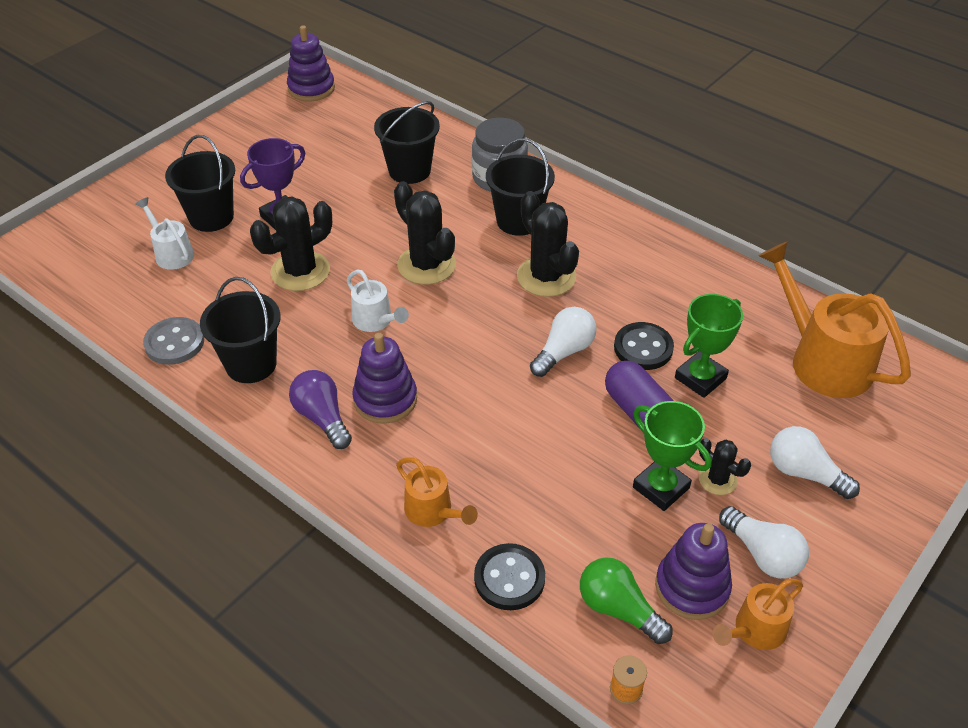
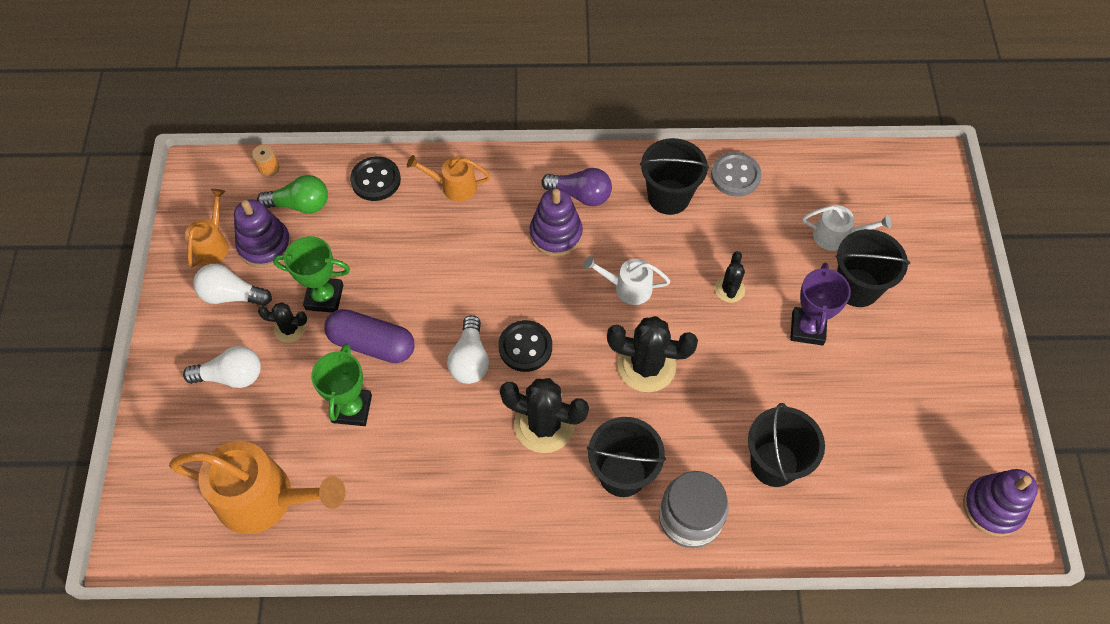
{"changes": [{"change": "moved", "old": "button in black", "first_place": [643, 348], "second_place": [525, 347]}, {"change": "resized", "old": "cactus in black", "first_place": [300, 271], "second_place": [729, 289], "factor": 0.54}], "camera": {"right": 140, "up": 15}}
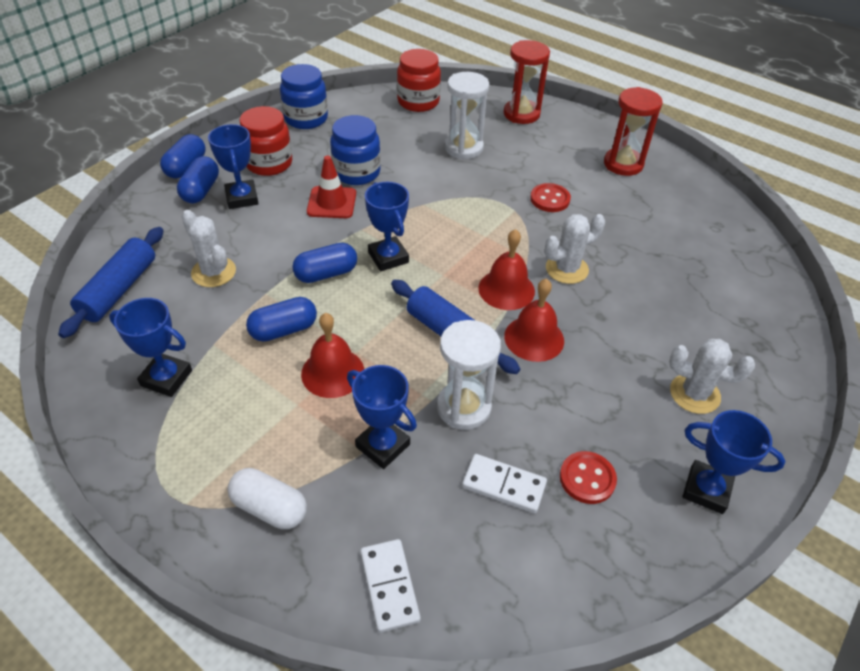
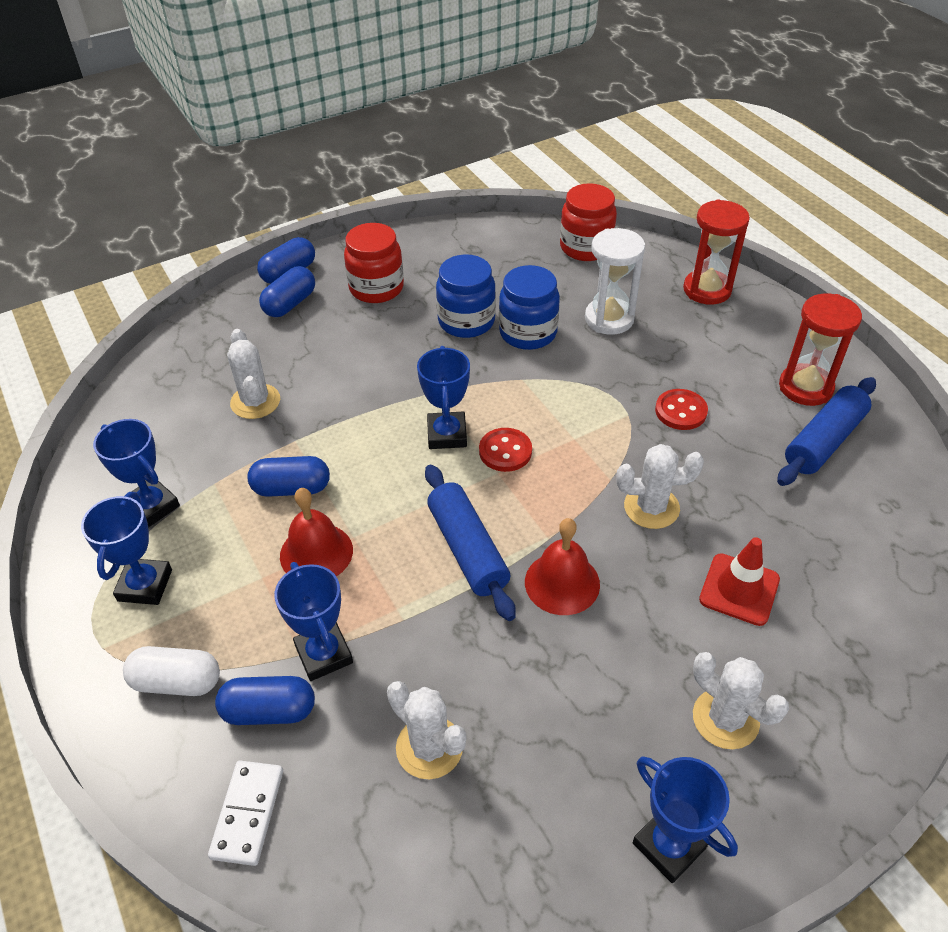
{"changes": [{"change": "moved", "old": "trophy in blue", "first_place": [242, 198], "second_place": [145, 585]}, {"change": "turned", "old": "capsule in white", "first_place": [270, 508], "second_place": [177, 682], "degrees": -45}, {"change": "moved", "old": "capsule in blue", "first_place": [326, 274], "second_place": [269, 711]}, {"change": "replaced", "old": "domino in white", "new": "cactus in white", "first_place": [504, 485], "second_place": [429, 747]}, {"change": "moved", "old": "button in red", "first_place": [587, 478], "second_place": [505, 451]}, {"change": "moved", "old": "jar in blue", "first_place": [306, 119], "second_place": [528, 333]}, {"change": "moved", "old": "traffic cone in red", "first_place": [331, 203], "second_place": [739, 589]}, {"change": "moved", "old": "rolling pin in blue", "first_place": [119, 289], "second_place": [823, 441]}, {"change": "removed", "old": "hourglass in white", "first_place": [463, 407]}, {"change": "removed", "old": "bell in red", "first_place": [506, 289]}], "camera": {"right": 25, "up": 0}}
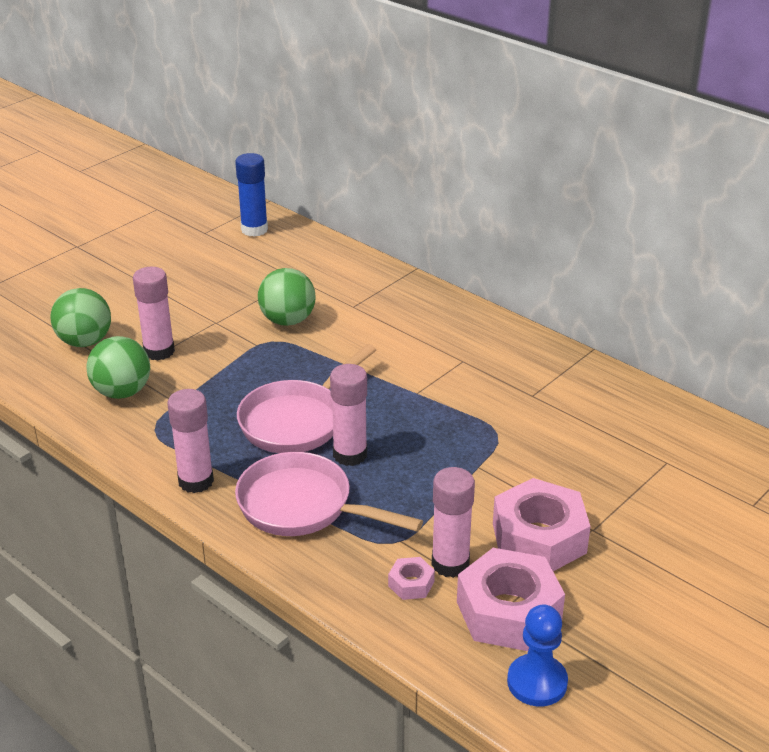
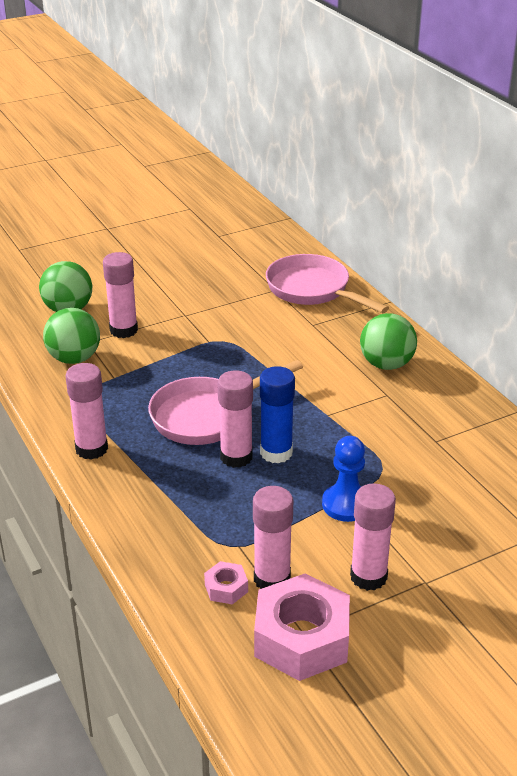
{"changes": [{"change": "moved", "old": "glue stick in blue", "first_place": [254, 229], "second_place": [276, 453]}, {"change": "moved", "old": "pan in pink", "first_place": [303, 506], "second_place": [312, 290]}, {"change": "moved", "old": "pawn in blue", "first_place": [537, 682], "second_place": [346, 504]}, {"change": "replaced", "old": "nut in pink", "new": "glue stick in pink", "first_place": [539, 538], "second_place": [368, 577]}, {"change": "moved", "old": "ball in green", "first_place": [287, 320], "second_place": [386, 364]}], "camera": {"right": 20, "up": 0}}
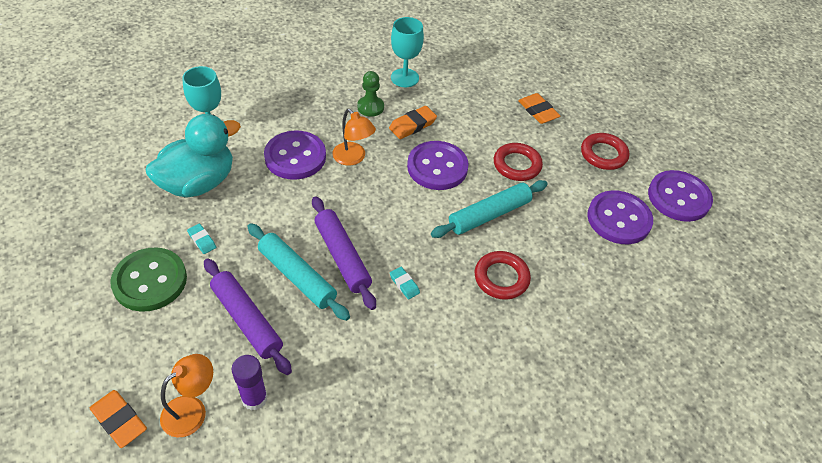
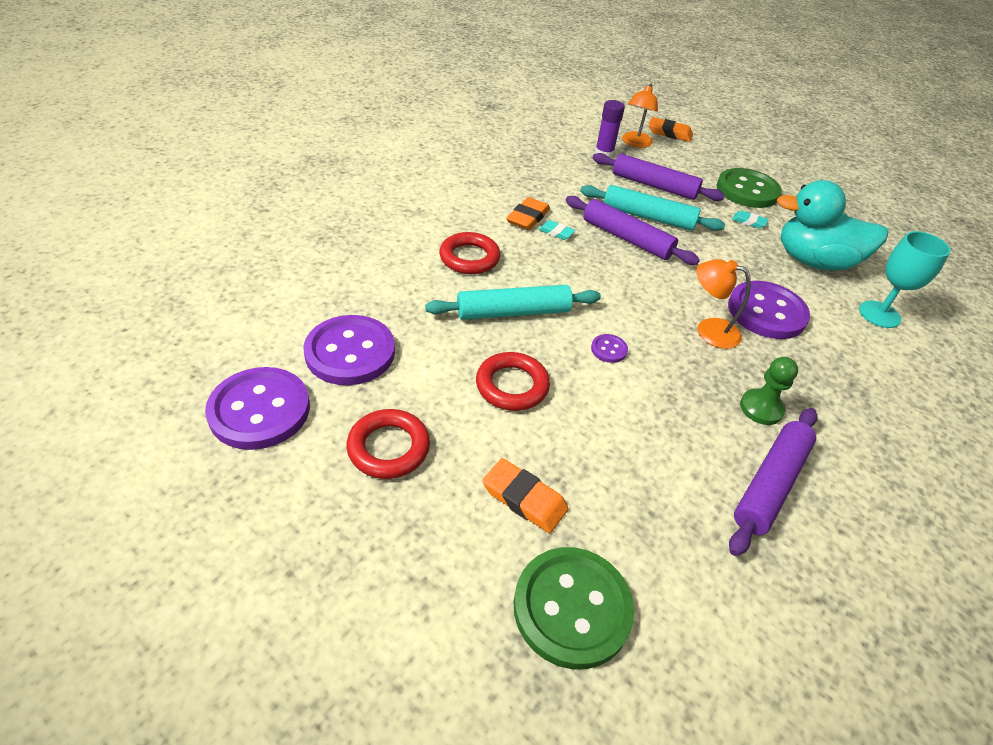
{"changes": [{"change": "turned", "old": "rolling pin in turquoise", "first_place": [489, 215], "second_place": [513, 312], "degrees": 45}, {"change": "moved", "old": "eraser in orange", "first_place": [412, 125], "second_place": [528, 217]}, {"change": "added", "new": "button in green", "second_place": [572, 608]}, {"change": "resized", "old": "button in purple", "first_place": [437, 167], "second_place": [609, 349], "factor": 0.43}, {"change": "replaced", "old": "goblet in turquoise", "new": "rolling pin in purple", "first_place": [404, 78], "second_place": [770, 484]}, {"change": "turned", "old": "duck in turquoise", "first_place": [198, 183], "second_place": [814, 261], "degrees": 75}], "camera": {"right": 155, "up": -5}}
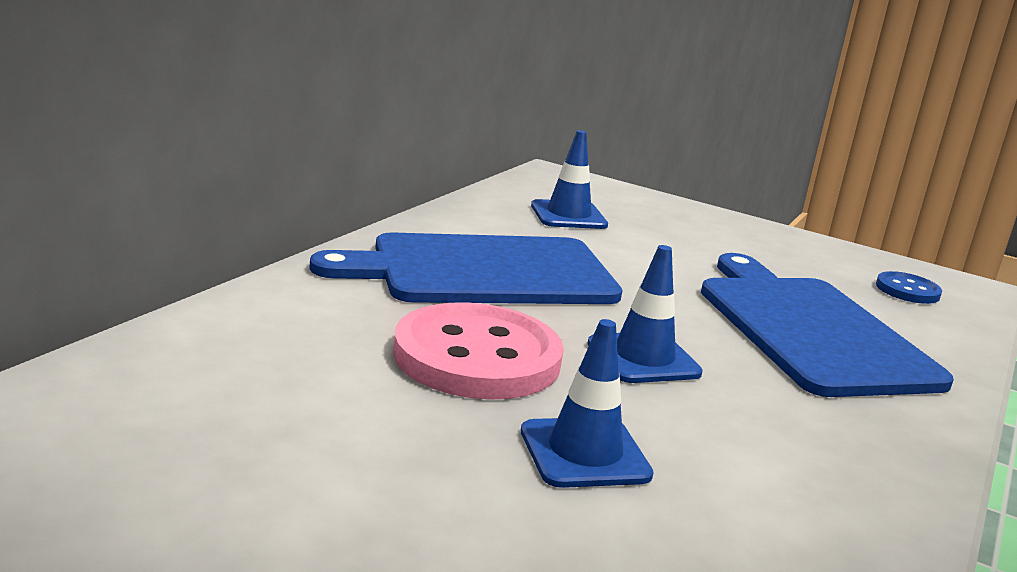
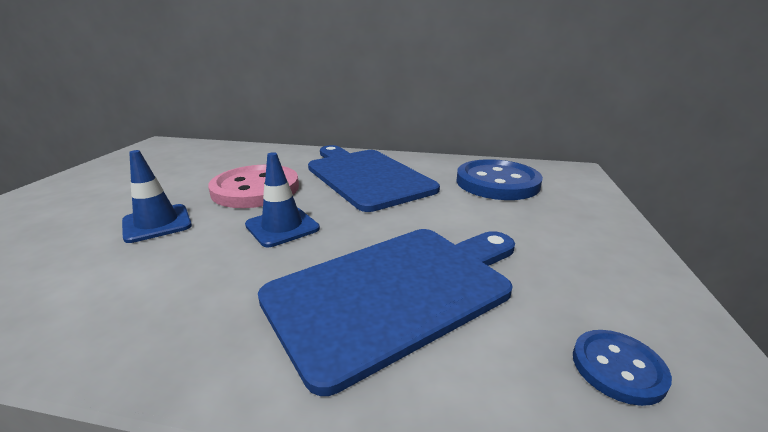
{"changes": [{"change": "replaced", "old": "traffic cone in blue", "new": "button in blue", "first_place": [568, 216], "second_place": [497, 182]}], "camera": {"right": 75, "up": 5}}
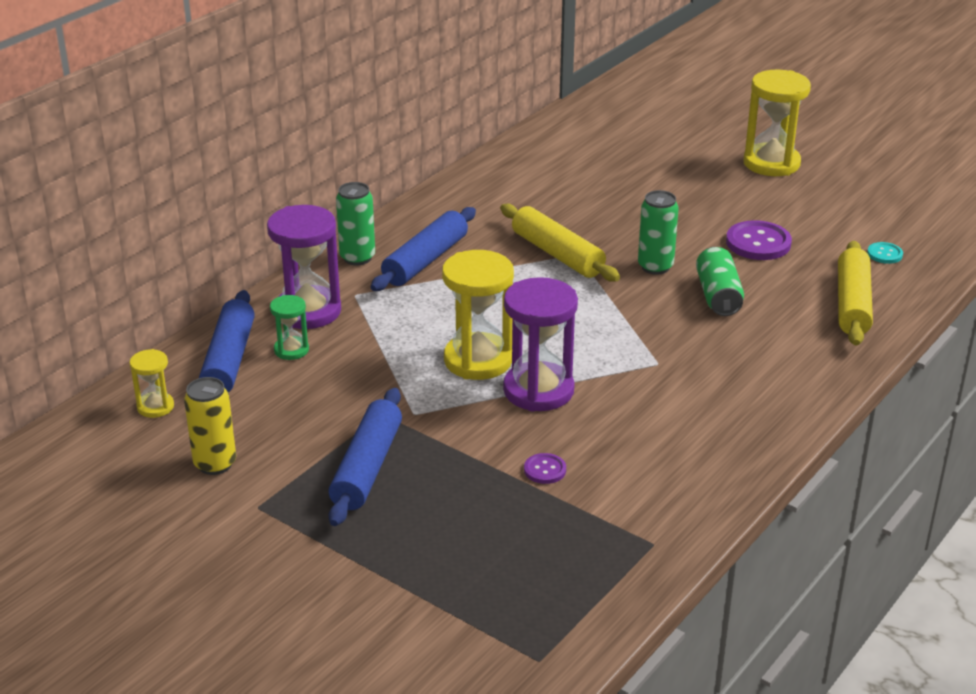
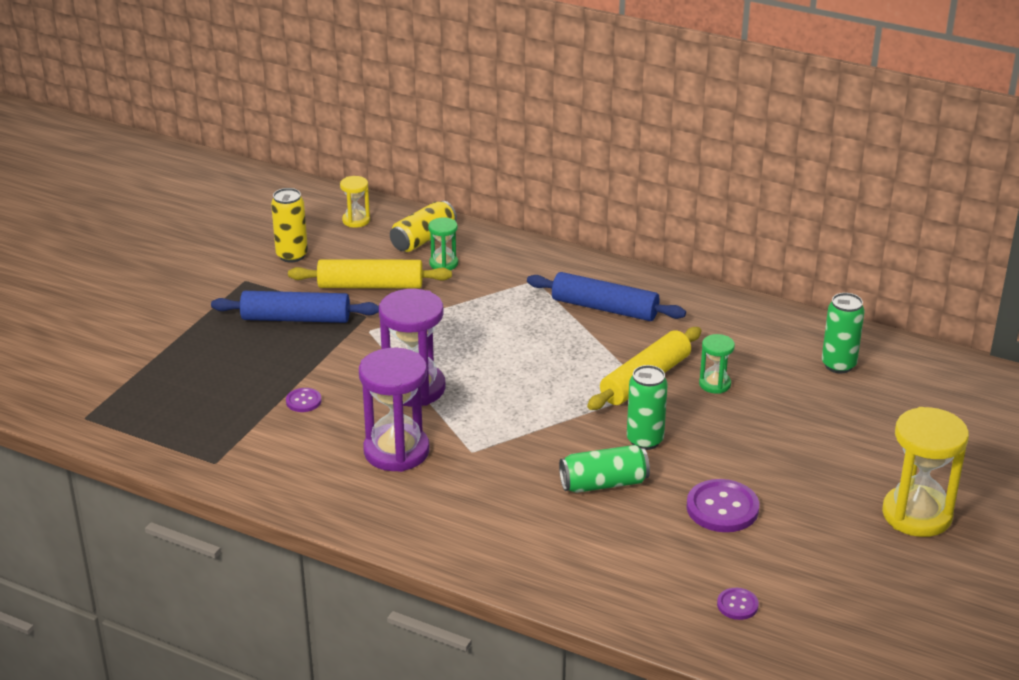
{"changes": [{"change": "moved", "old": "rolling pin in yellow", "first_place": [852, 304], "second_place": [370, 286]}, {"change": "moved", "old": "hourglass in purple", "first_place": [308, 311], "second_place": [396, 451]}, {"change": "replaced", "old": "rolling pin in blue", "new": "can in yellow", "first_place": [229, 360], "second_place": [423, 239]}, {"change": "added", "new": "hourglass in green", "second_place": [715, 384]}, {"change": "recoloured", "old": "button in turquoise", "new": "button in purple", "first_place": [884, 254], "second_place": [737, 605]}, {"change": "moved", "old": "can in green", "first_place": [357, 258], "second_place": [838, 365]}, {"change": "removed", "old": "hourglass in yellow", "first_place": [478, 360]}], "camera": {"right": 80, "up": 0}}
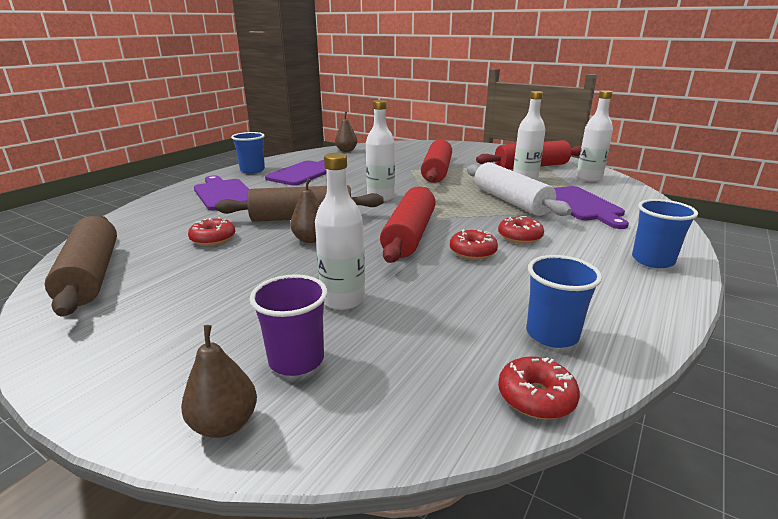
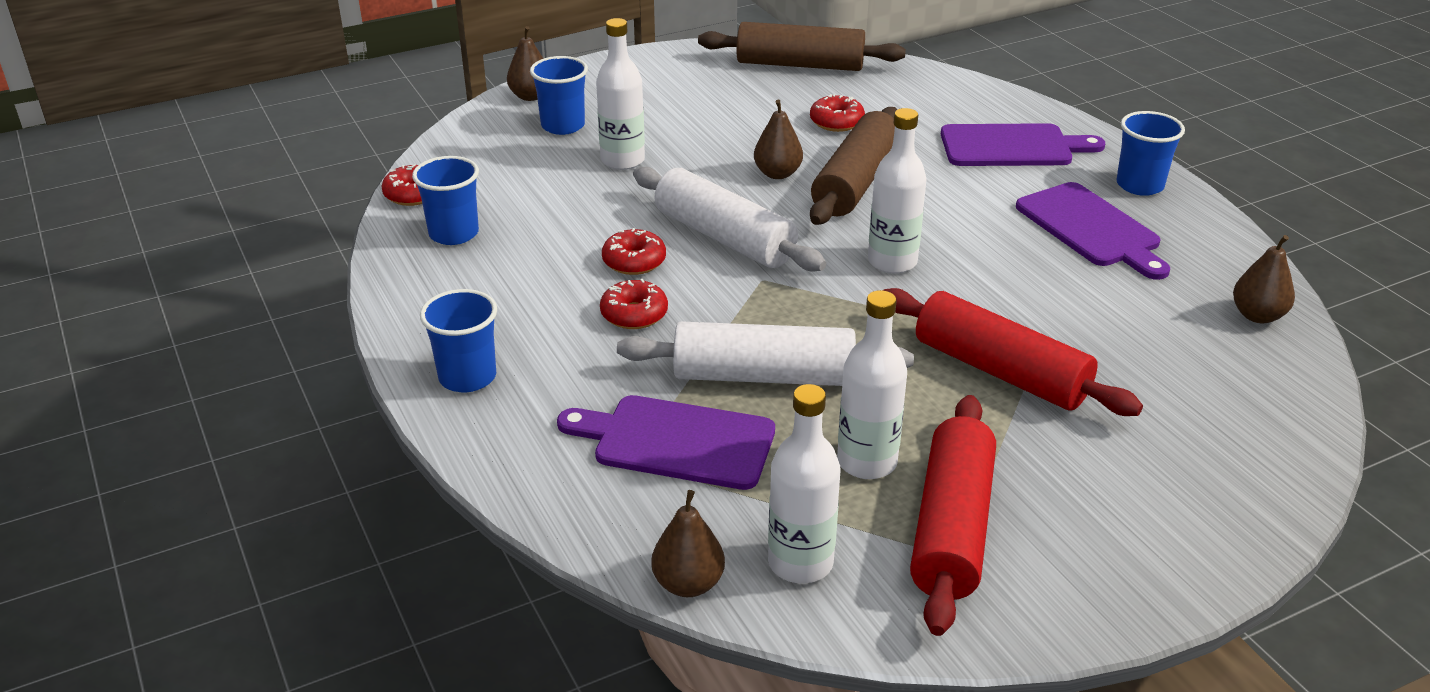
{"changes": [{"change": "recoloured", "old": "cup in purple", "new": "cup in blue", "first_place": [296, 360], "second_place": [563, 126]}, {"change": "recoloured", "old": "rolling pin in red", "new": "rolling pin in white", "first_place": [410, 235], "second_place": [724, 238]}, {"change": "added", "new": "pear in brown", "second_place": [688, 584]}], "camera": {"right": 120, "up": 10}}
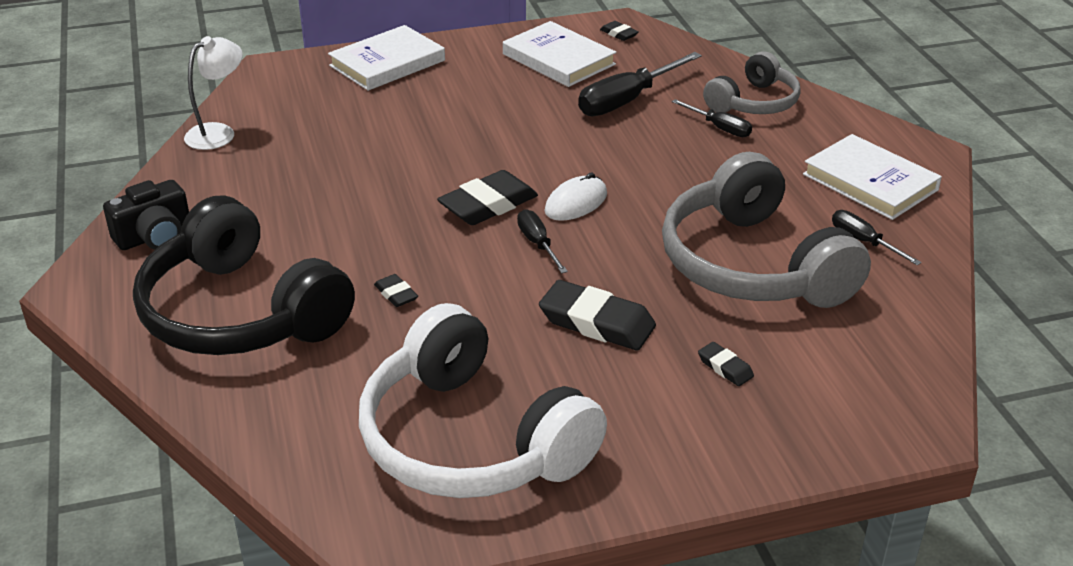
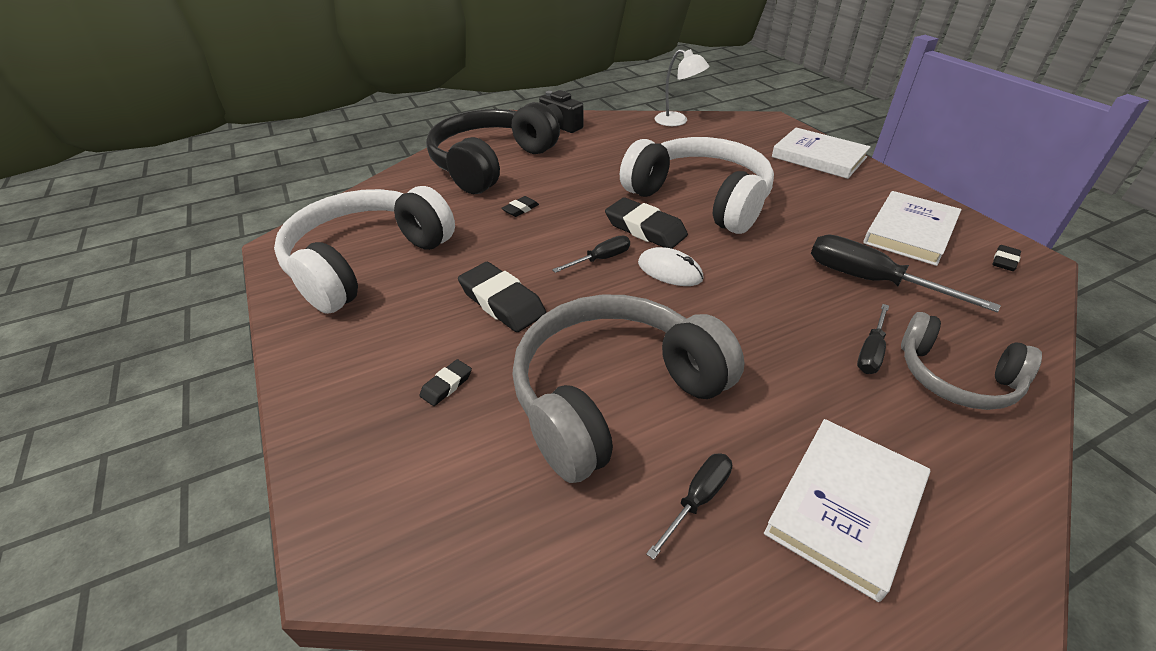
{"changes": [{"change": "turned", "old": "eraser in black", "first_place": [597, 322], "second_place": [502, 302], "degrees": -60}, {"change": "added", "new": "headphones in white", "second_place": [700, 199]}], "camera": {"right": 80, "up": 5}}
